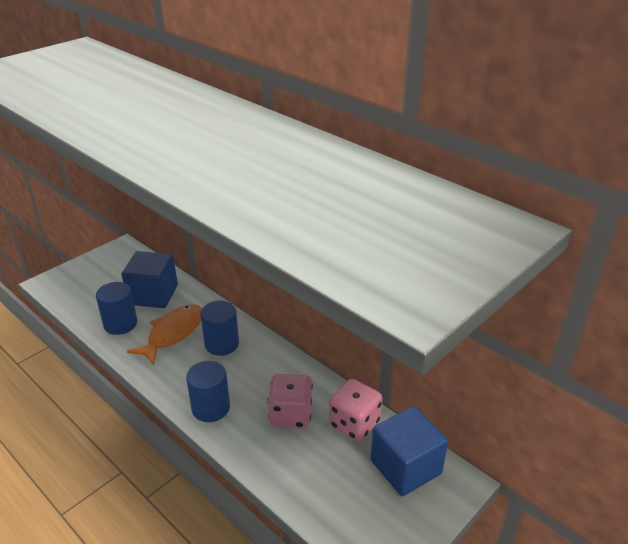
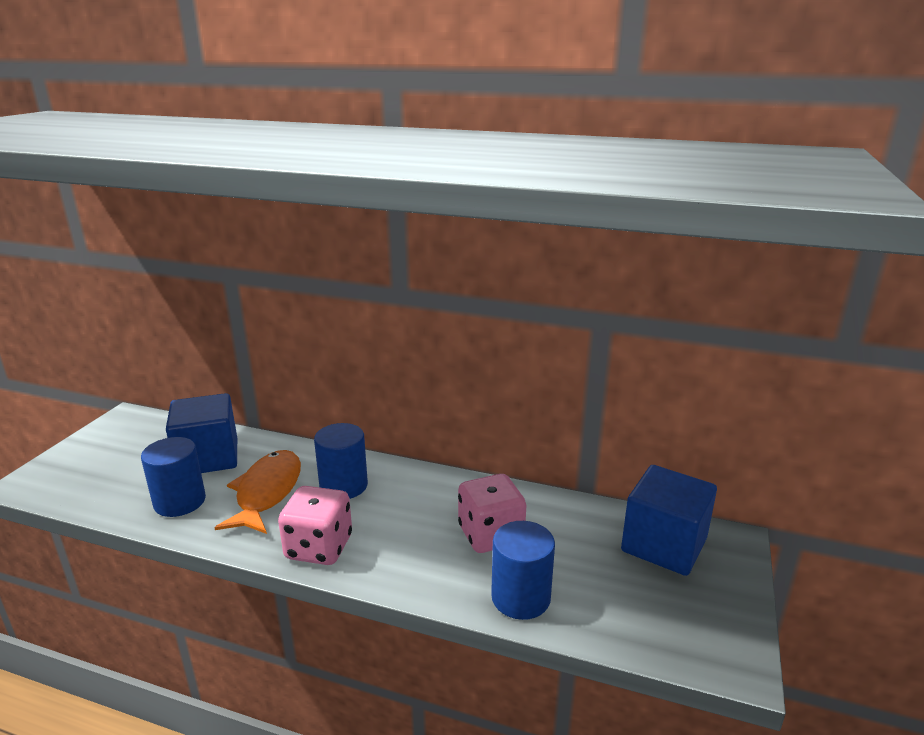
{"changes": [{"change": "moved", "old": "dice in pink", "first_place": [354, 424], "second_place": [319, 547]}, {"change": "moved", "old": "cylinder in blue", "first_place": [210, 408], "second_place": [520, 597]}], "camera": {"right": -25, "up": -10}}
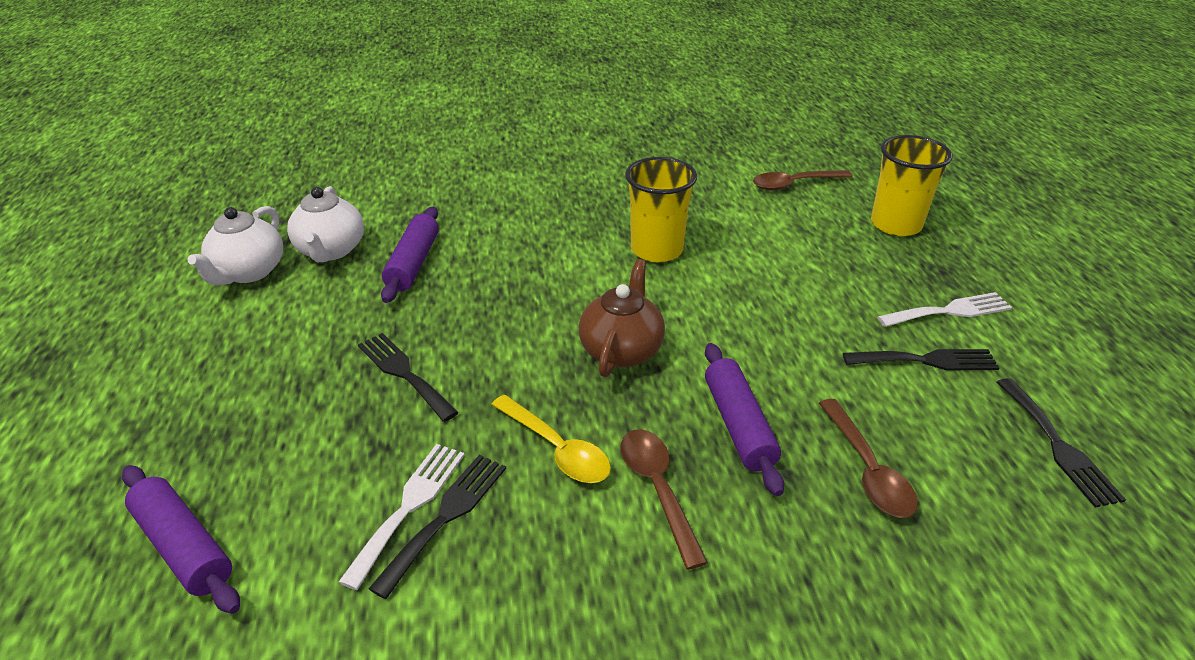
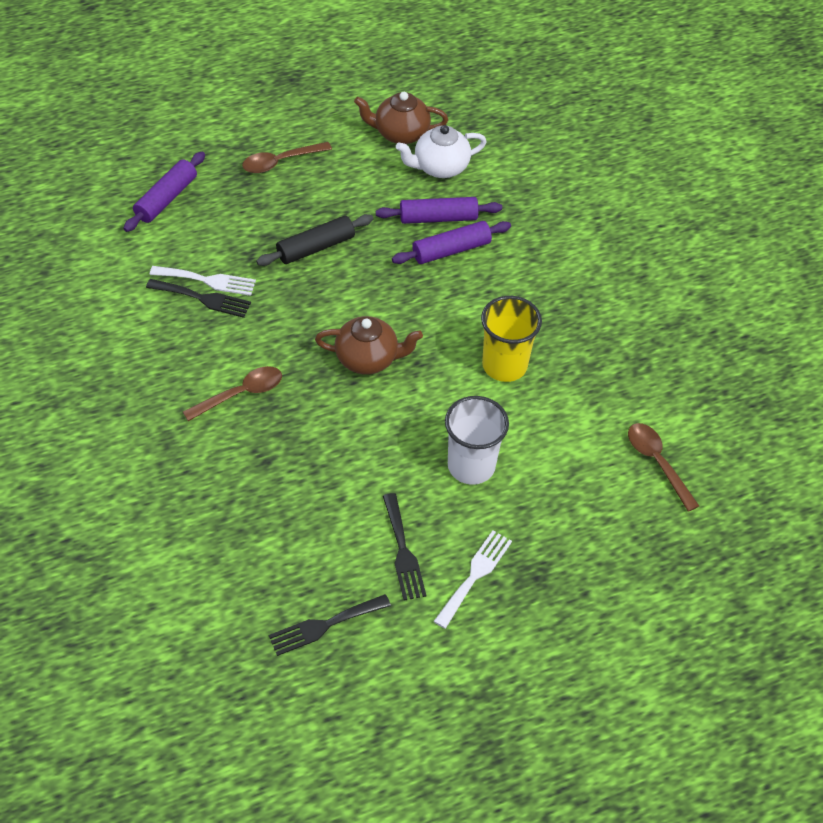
{"changes": [{"change": "moved", "old": "spoon in brown", "first_place": [867, 469], "second_place": [281, 162]}, {"change": "replaced", "old": "fork in black", "new": "rolling pin in black", "first_place": [404, 373], "second_place": [315, 247]}, {"change": "recoloured", "old": "teapot in white", "new": "teapot in brown", "first_place": [249, 272], "second_place": [400, 133]}, {"change": "moved", "old": "rolling pin in purple", "first_place": [739, 425], "second_place": [451, 250]}, {"change": "turned", "old": "fork in white", "first_place": [949, 311], "second_place": [475, 575], "degrees": -120}, {"change": "added", "new": "cup in white", "second_place": [471, 466]}, {"change": "removed", "old": "spoon in yellow", "first_place": [556, 448]}, {"change": "removed", "old": "cup in yellow", "first_place": [895, 225]}], "camera": {"right": 75, "up": 15}}
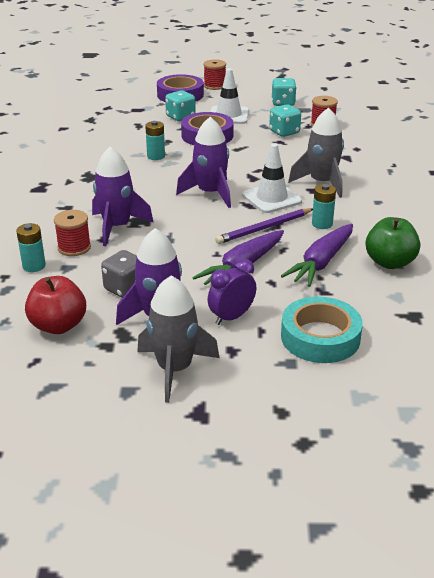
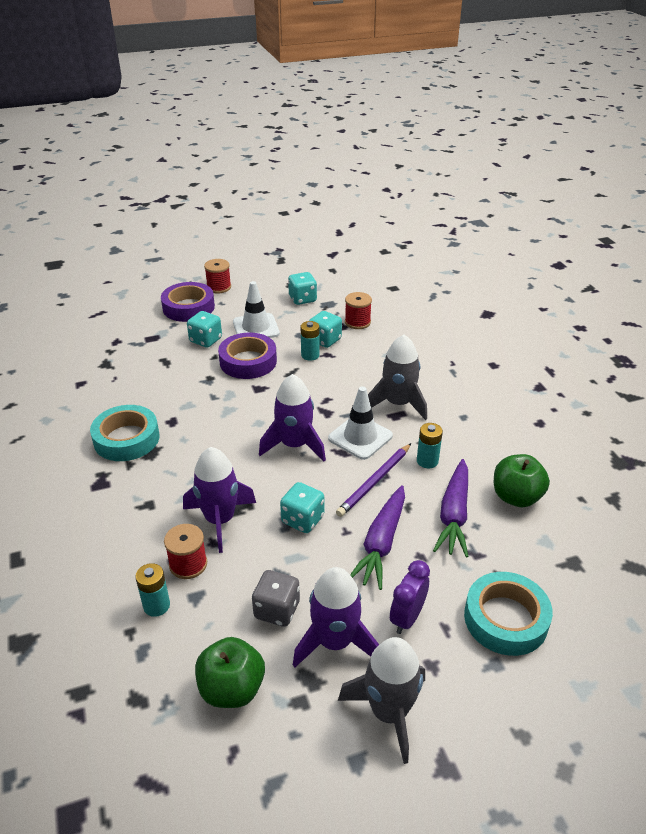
{"changes": [{"change": "added", "new": "tape in turquoise", "second_place": [126, 439]}, {"change": "recoloured", "old": "apple in red", "new": "apple in green", "first_place": [58, 325], "second_place": [232, 689]}, {"change": "added", "new": "dice in turquoise", "second_place": [302, 520]}, {"change": "moved", "old": "battery in turquoise", "first_place": [156, 156], "second_place": [310, 355]}], "camera": {"right": -20, "up": 5}}
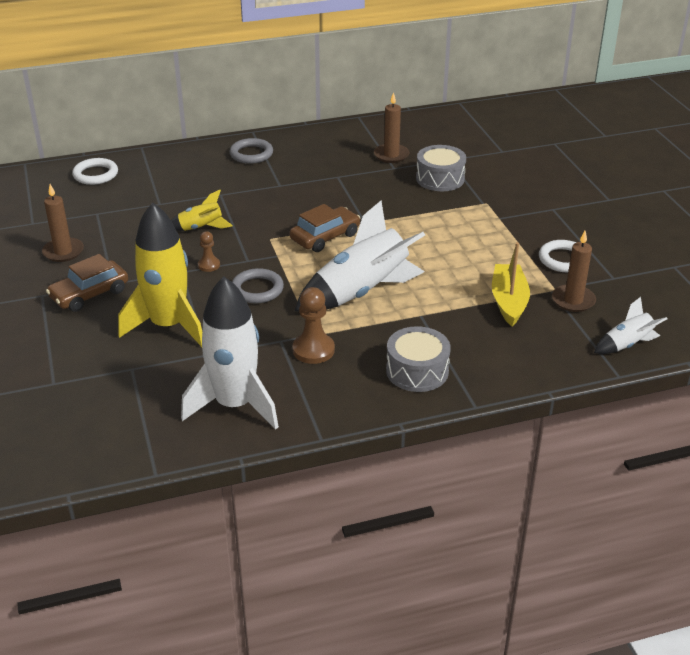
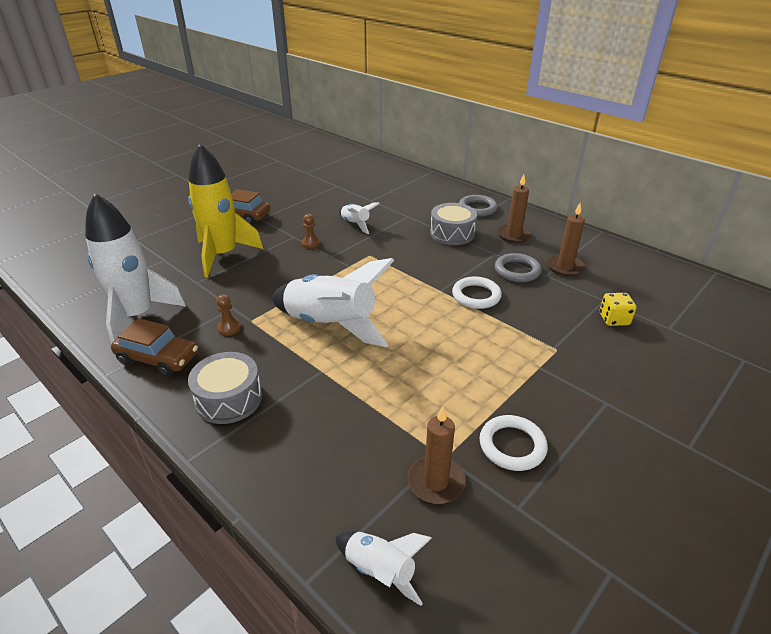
{"changes": [{"change": "moved", "old": "car in brown", "first_place": [325, 237], "second_place": [158, 358]}, {"change": "resized", "old": "pawn in brown", "first_place": [313, 350], "second_place": [229, 328], "factor": 0.58}, {"change": "recoloured", "old": "rocket in yellow", "new": "rocket in white", "first_place": [201, 228], "second_place": [355, 224]}, {"change": "moved", "old": "drum in grey", "first_place": [440, 179], "second_place": [452, 233]}, {"change": "moved", "old": "ring in white", "first_place": [95, 174], "second_place": [476, 296]}, {"change": "moved", "old": "ring in grey", "first_place": [257, 289], "second_place": [517, 271]}, {"change": "moved", "old": "candle in brown", "first_place": [63, 252], "second_place": [513, 235]}, {"change": "added", "new": "dice in yellow", "second_place": [614, 319]}, {"change": "removed", "old": "boat in yellow", "first_place": [509, 301]}], "camera": {"right": 60, "up": 0}}
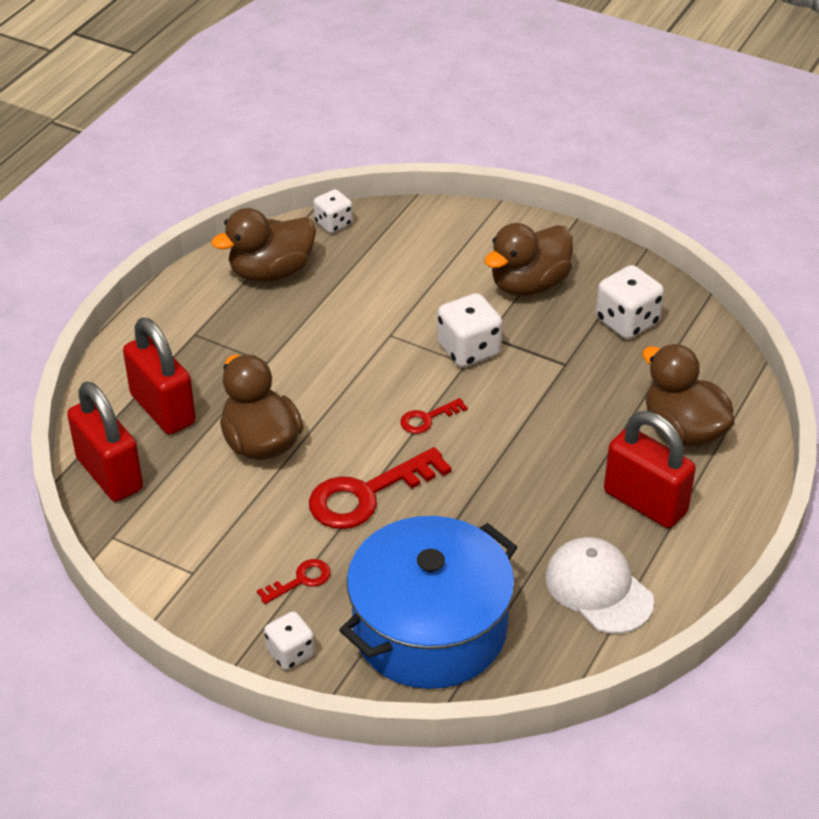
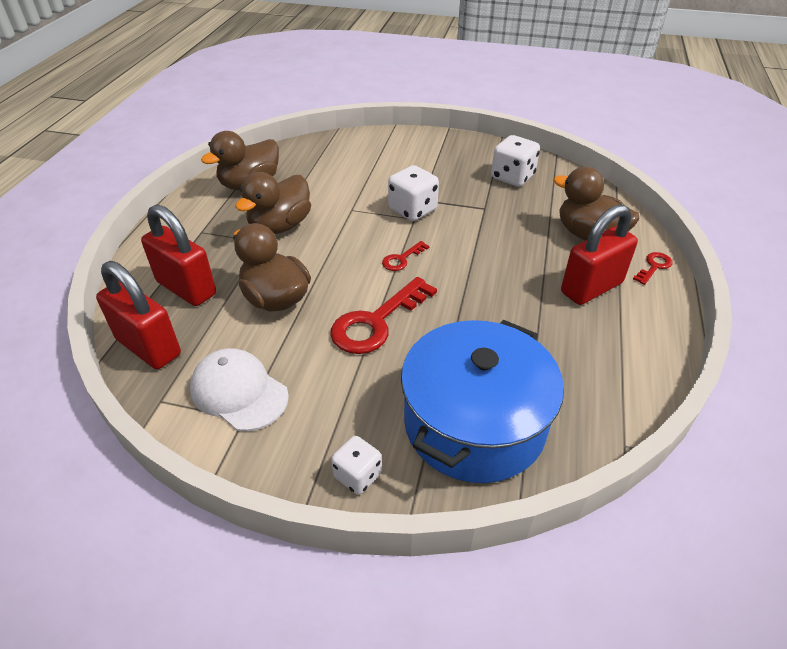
{"changes": [{"change": "moved", "old": "cap in white", "first_place": [598, 588], "second_place": [239, 392]}, {"change": "moved", "old": "duck in brown", "first_place": [529, 284], "second_place": [280, 226]}, {"change": "turned", "old": "padlock in red", "first_place": [645, 502], "second_place": [591, 288], "degrees": -60}, {"change": "moved", "old": "key in red", "first_place": [301, 580], "second_place": [654, 266]}, {"change": "removed", "old": "dice in white", "first_place": [333, 223]}], "camera": {"right": -15, "up": 0}}
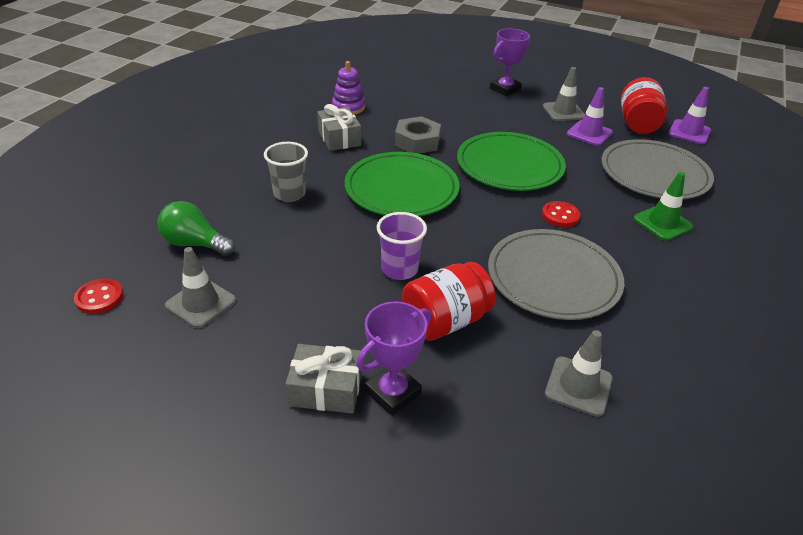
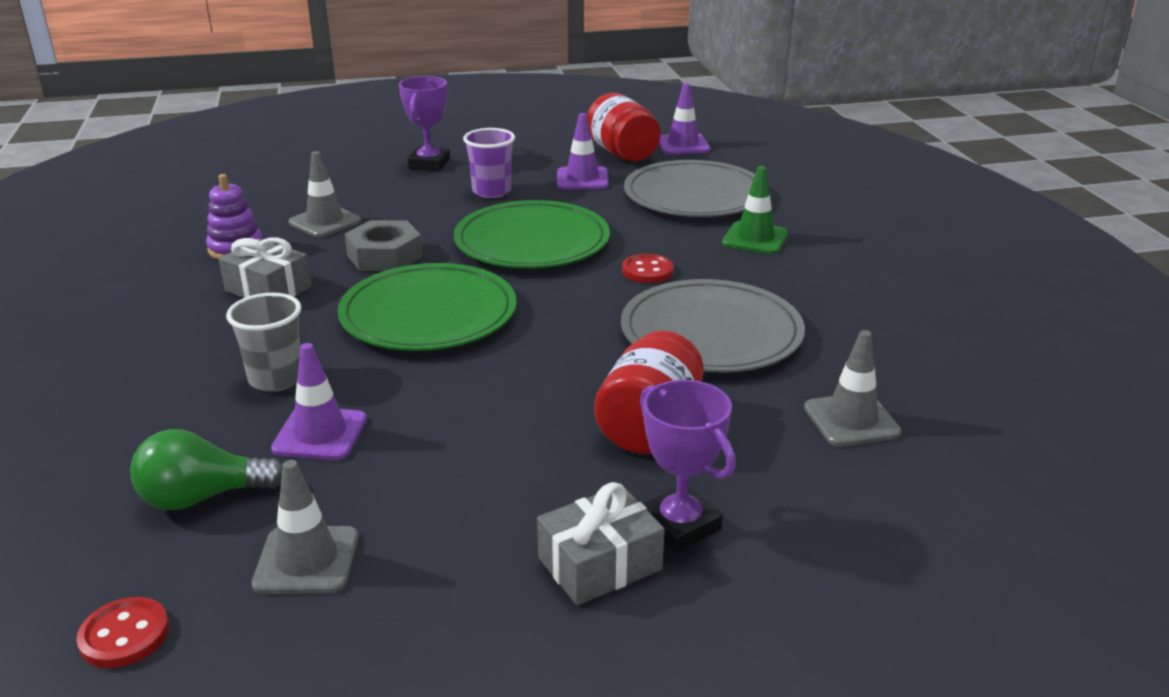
{"changes": [{"change": "added", "new": "traffic cone in purple", "second_place": [320, 434]}, {"change": "moved", "old": "traffic cone in grey", "first_place": [563, 112], "second_place": [325, 222]}, {"change": "moved", "old": "cup in purple", "first_place": [399, 269], "second_place": [491, 191]}, {"change": "turned", "old": "trophy in purple", "first_place": [393, 393], "second_place": [679, 525], "degrees": -45}], "camera": {"right": -35, "up": -10}}
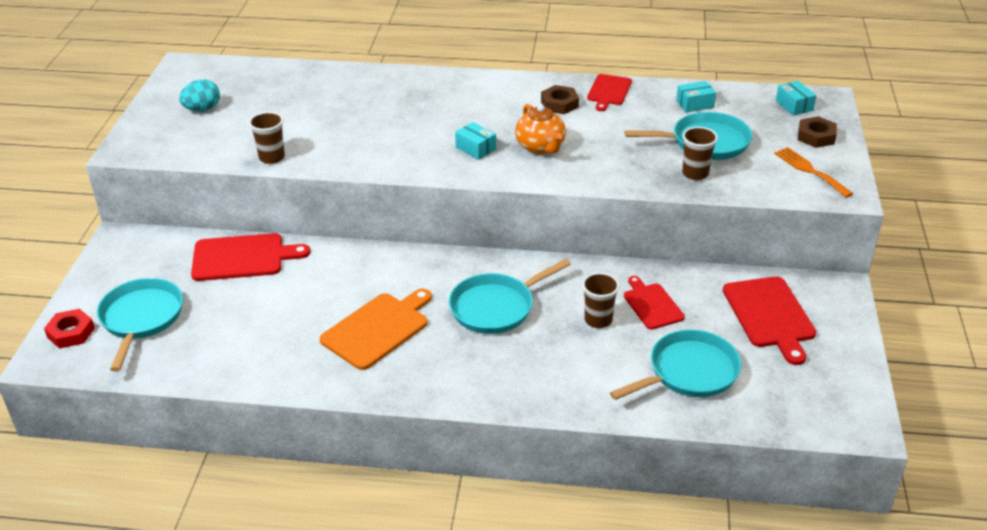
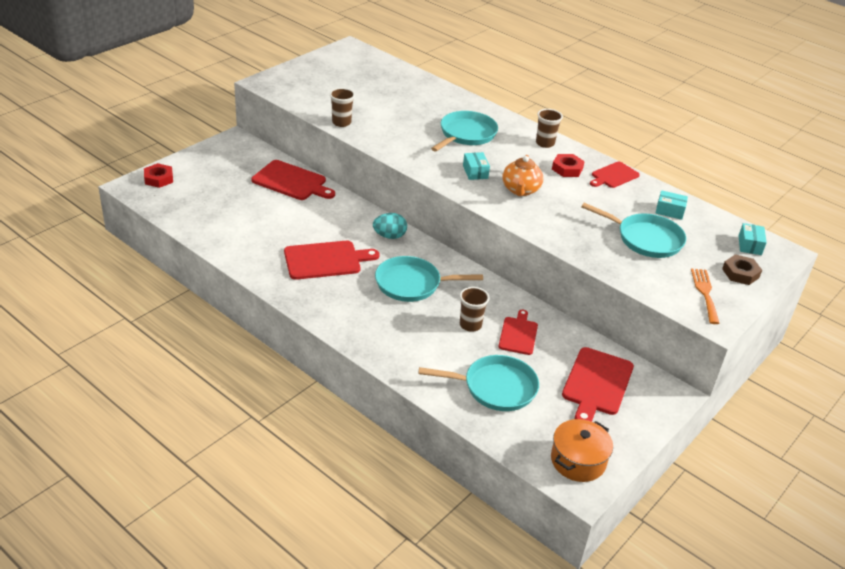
{"changes": [{"change": "recoloured", "old": "cutting board in orange", "new": "cutting board in red", "first_place": [378, 329], "second_place": [325, 260]}, {"change": "moved", "old": "egg in turquoise", "first_place": [202, 109], "second_place": [389, 236]}, {"change": "moved", "old": "pan in turquoise", "first_place": [141, 318], "second_place": [466, 134]}, {"change": "moved", "old": "cup in brown", "first_place": [695, 173], "second_place": [545, 143]}, {"change": "added", "new": "pot in orange", "second_place": [578, 461]}, {"change": "recoloured", "old": "nut in brown", "new": "nut in red", "first_place": [559, 104], "second_place": [567, 169]}], "camera": {"right": 30, "up": 0}}
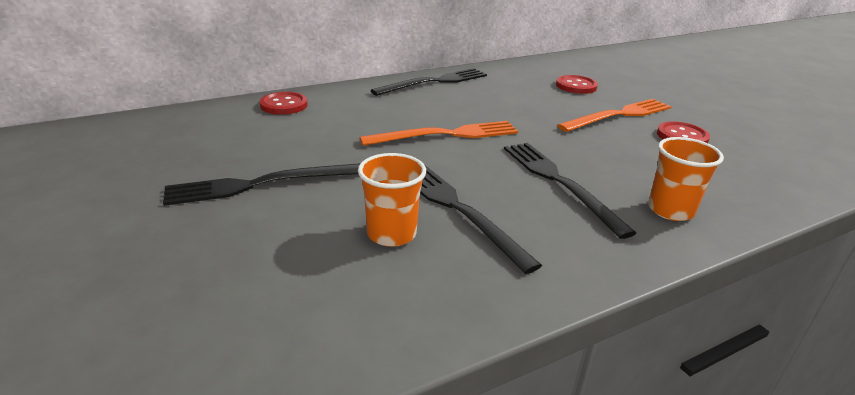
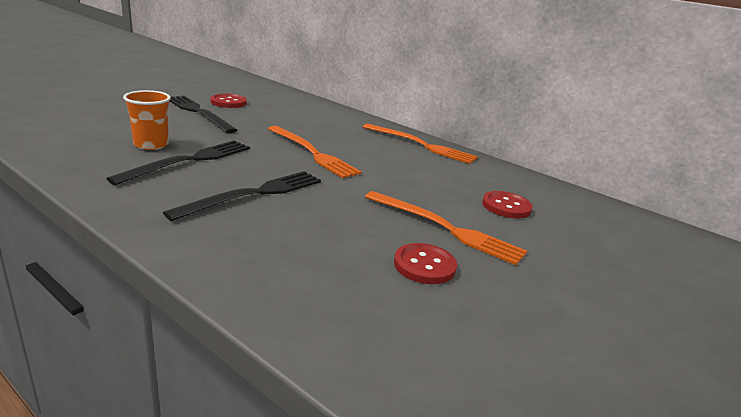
{"changes": [{"change": "moved", "old": "button in red", "first_place": [284, 105], "second_place": [228, 102]}, {"change": "recoloured", "old": "fork in black", "new": "fork in orange", "first_place": [434, 82], "second_place": [421, 145]}, {"change": "removed", "old": "cup in orange", "first_place": [670, 210]}], "camera": {"right": 65, "up": -5}}
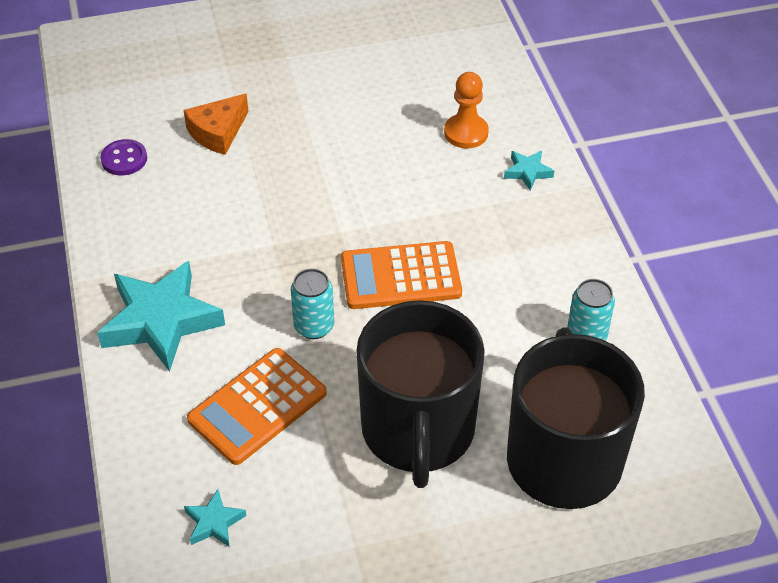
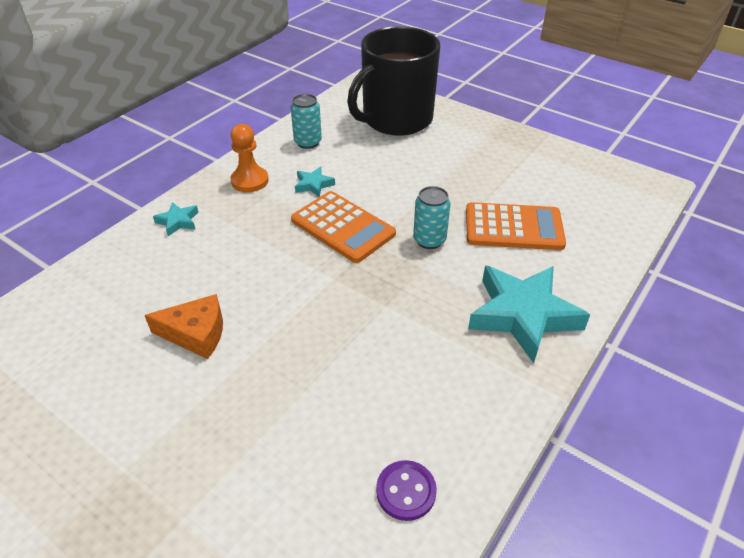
{"changes": [{"change": "moved", "old": "cheese in orange", "first_place": [218, 132], "second_place": [196, 334]}, {"change": "moved", "old": "pawn in orange", "first_place": [466, 133], "second_place": [250, 181]}, {"change": "moved", "old": "star in turquoise", "first_place": [214, 522], "second_place": [313, 185]}, {"change": "removed", "old": "mug in black", "first_place": [418, 431]}], "camera": {"right": -130, "up": -5}}
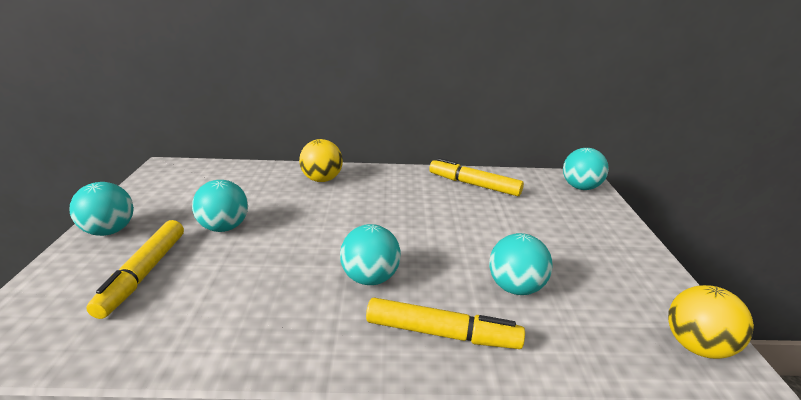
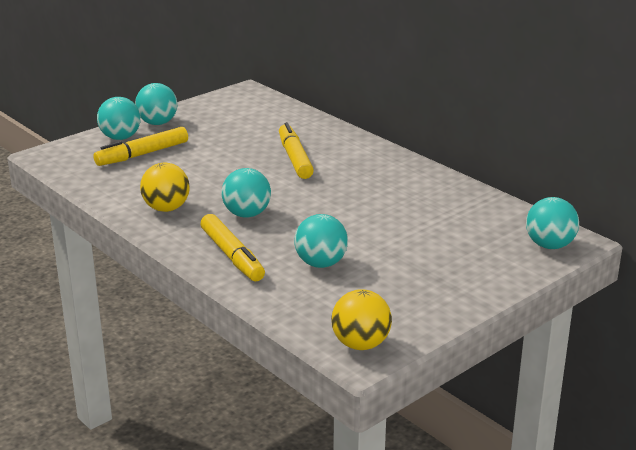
{"changes": [{"change": "moved", "old": "ball in turquoise", "first_place": [224, 227], "second_place": [120, 137]}, {"change": "moved", "old": "ball in yellow", "first_place": [322, 179], "second_place": [166, 208]}, {"change": "moved", "old": "marker in yellow", "first_place": [474, 185], "second_place": [295, 158]}], "camera": {"right": 50, "up": 0}}
